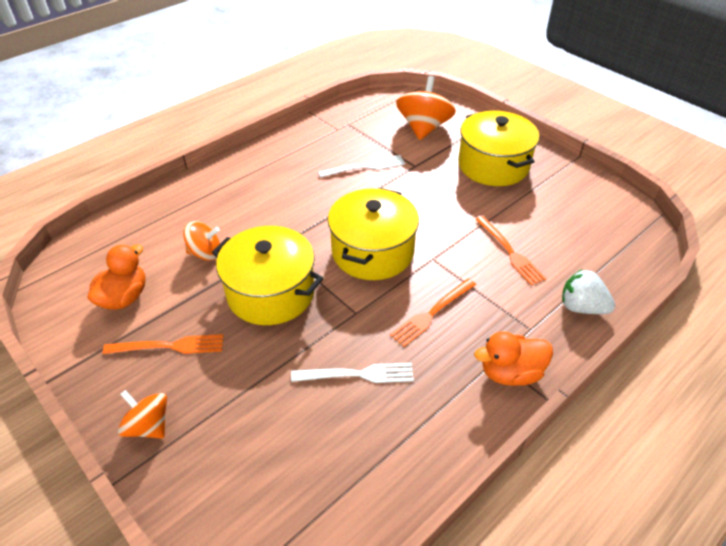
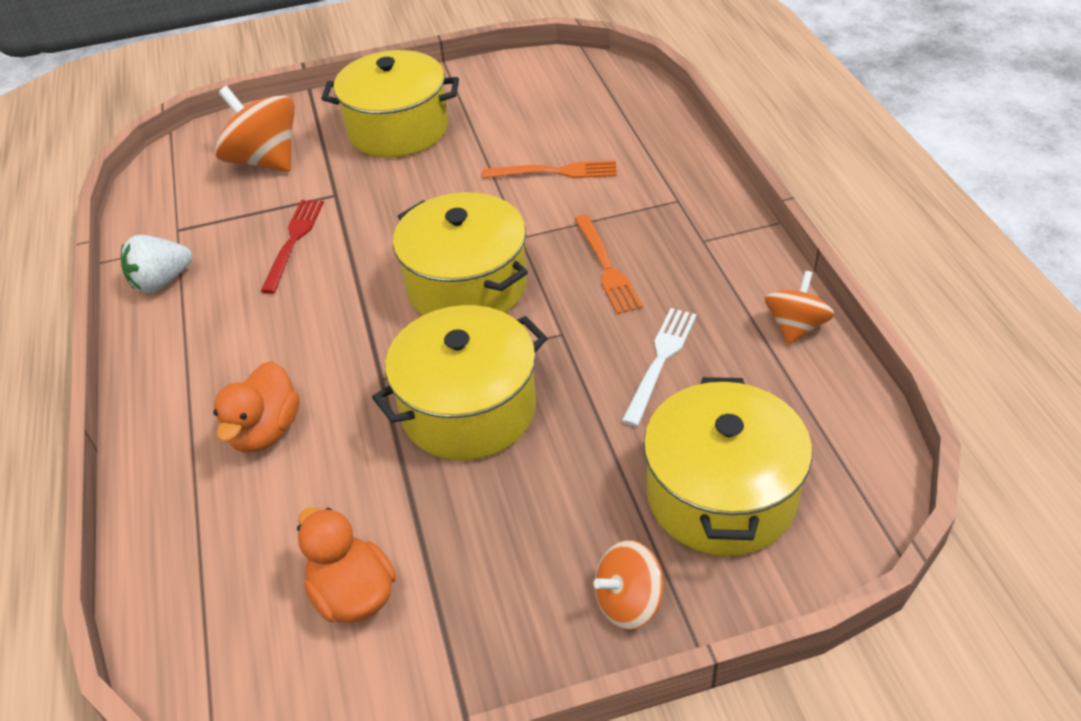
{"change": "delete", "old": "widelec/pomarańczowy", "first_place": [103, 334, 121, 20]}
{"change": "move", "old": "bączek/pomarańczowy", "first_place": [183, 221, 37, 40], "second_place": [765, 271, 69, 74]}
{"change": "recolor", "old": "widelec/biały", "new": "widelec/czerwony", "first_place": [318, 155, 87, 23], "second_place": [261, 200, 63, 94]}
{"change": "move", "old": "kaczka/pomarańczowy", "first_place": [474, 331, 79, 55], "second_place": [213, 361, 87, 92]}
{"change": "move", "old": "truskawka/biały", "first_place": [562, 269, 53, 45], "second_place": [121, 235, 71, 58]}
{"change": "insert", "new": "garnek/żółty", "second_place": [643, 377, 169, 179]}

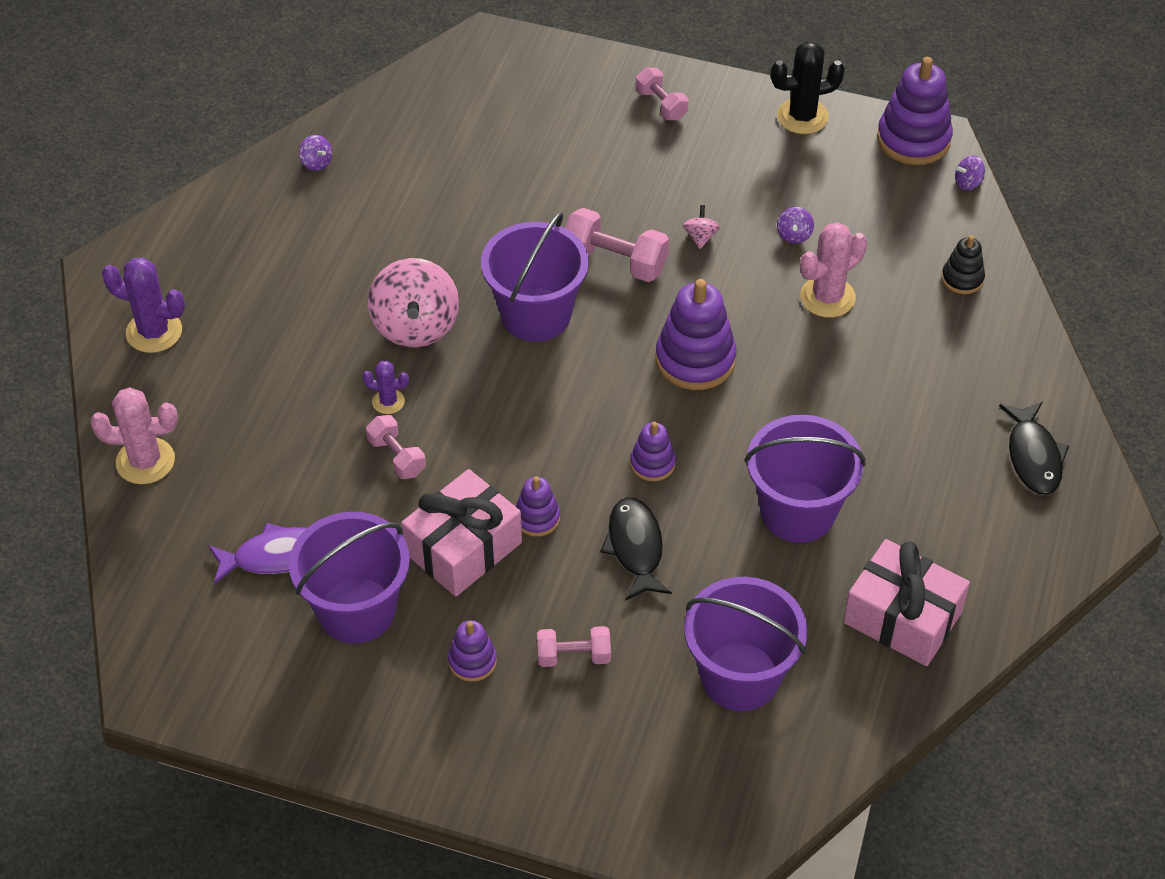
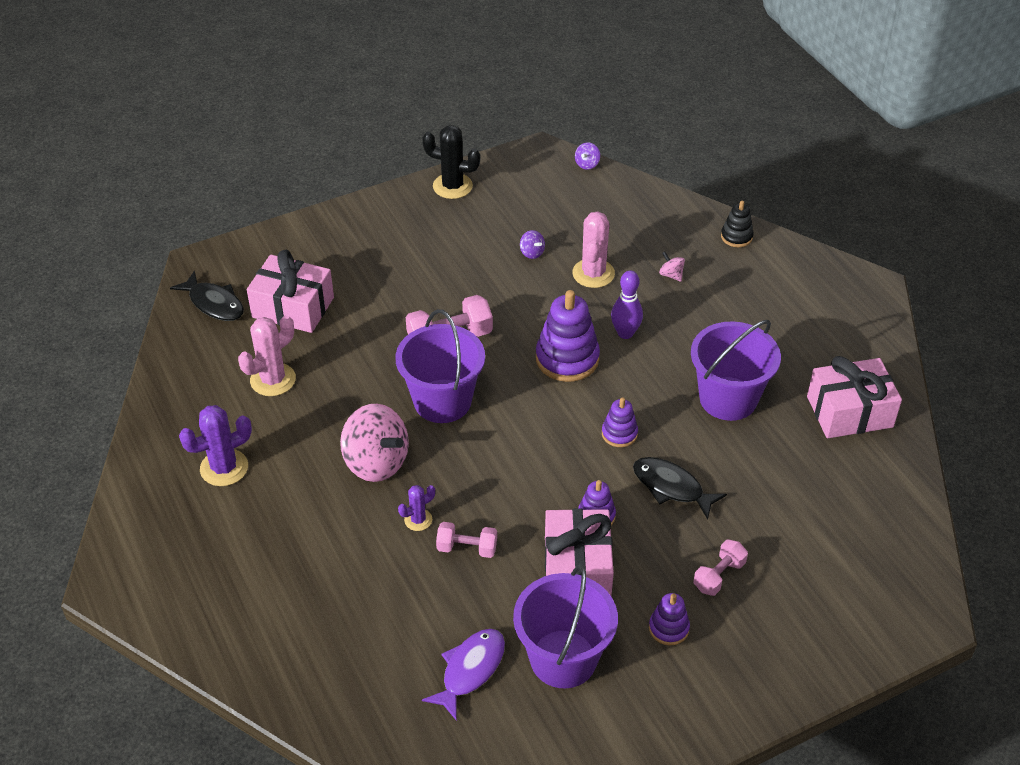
{"change": "move", "old": "kaktus/różowy", "first_place": [90, 387, 88, 97], "second_place": [238, 315, 58, 81]}
{"change": "move", "old": "kaktus/fioletowy", "first_place": [102, 257, 83, 96], "second_place": [179, 405, 73, 81]}
{"change": "delete", "old": "bączek/fioletowy", "first_place": [299, 135, 33, 36]}
{"change": "delete", "old": "hantel/różowy", "first_place": [636, 67, 52, 53]}
{"change": "move", "old": "bączek/różowy", "first_place": [683, 205, 37, 44], "second_place": [659, 251, 26, 31]}
{"change": "delete", "old": "wiadro/fioletowy", "first_place": [684, 577, 124, 134]}
{"change": "rotate", "old": "kaktus/czarny", "first_place": [771, 41, 74, 93], "second_place": [422, 125, 58, 74], "degrees": 75}
{"change": "delete", "old": "zabawka nakładanka/fioletowy", "first_place": [877, 57, 76, 108]}
{"change": "move", "old": "zabawka nakładanka/czarny", "first_place": [942, 235, 43, 59], "second_place": [721, 201, 33, 46]}
{"change": "move", "old": "ryba/czarny", "first_place": [999, 402, 70, 93], "second_place": [170, 271, 74, 50]}
{"change": "insert", "new": "prezent/różowy", "second_place": [247, 250, 87, 83]}
{"change": "insert", "new": "kręgiel/fioletowy", "second_place": [611, 271, 32, 68]}

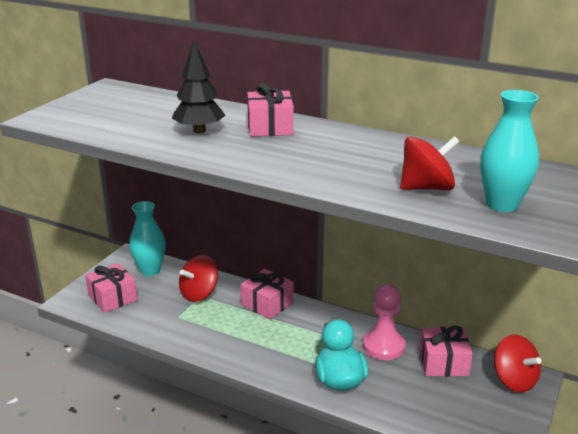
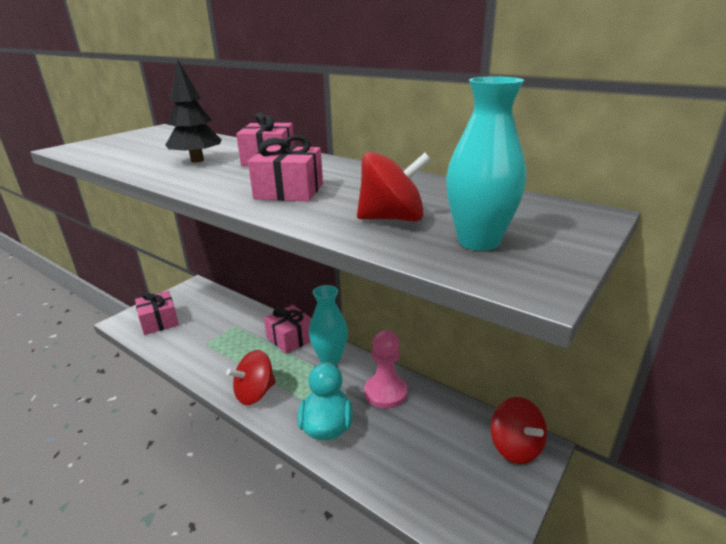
{"change": "move", "old": "wazon/turkusowy", "first_place": [129, 201, 37, 75], "second_place": [309, 285, 39, 80]}
{"change": "move", "old": "bączek/czerwony", "first_place": [179, 255, 39, 47], "second_place": [226, 350, 50, 55]}
{"change": "move", "old": "prezent/różowy", "first_place": [419, 326, 54, 50], "second_place": [248, 135, 75, 66]}

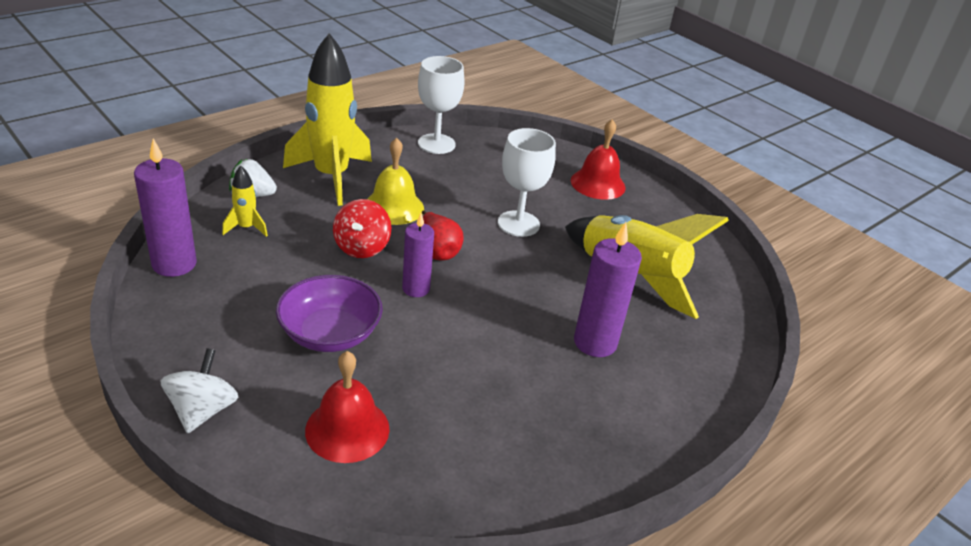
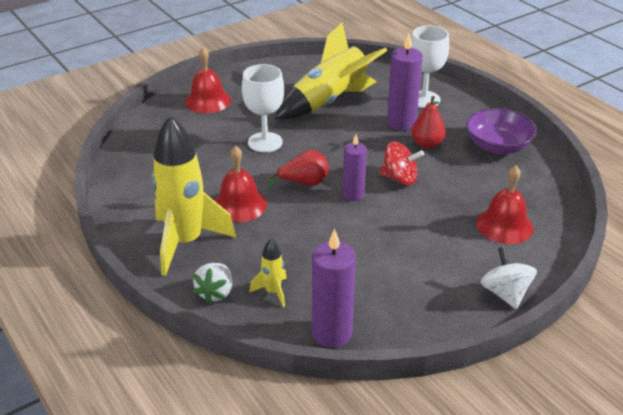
{"change": "rotate", "old": "bączek/biały", "first_place": [160, 348, 78, 85], "second_place": [480, 247, 57, 62], "degrees": 60}
{"change": "move", "old": "miska/fioletowy", "first_place": [276, 275, 107, 77], "second_place": [466, 108, 71, 46]}
{"change": "move", "old": "bączek/czerwony", "first_place": [333, 199, 58, 59], "second_place": [380, 141, 44, 44]}
{"change": "recolor", "old": "dzwonek/żółty", "new": "dzwonek/czerwony", "first_place": [367, 138, 57, 87], "second_place": [214, 146, 53, 76]}
{"change": "move", "old": "kielich/biały", "first_place": [418, 56, 47, 98], "second_place": [411, 26, 38, 82]}
{"change": "insert", "new": "gruszka/czerwony", "second_place": [411, 96, 35, 52]}

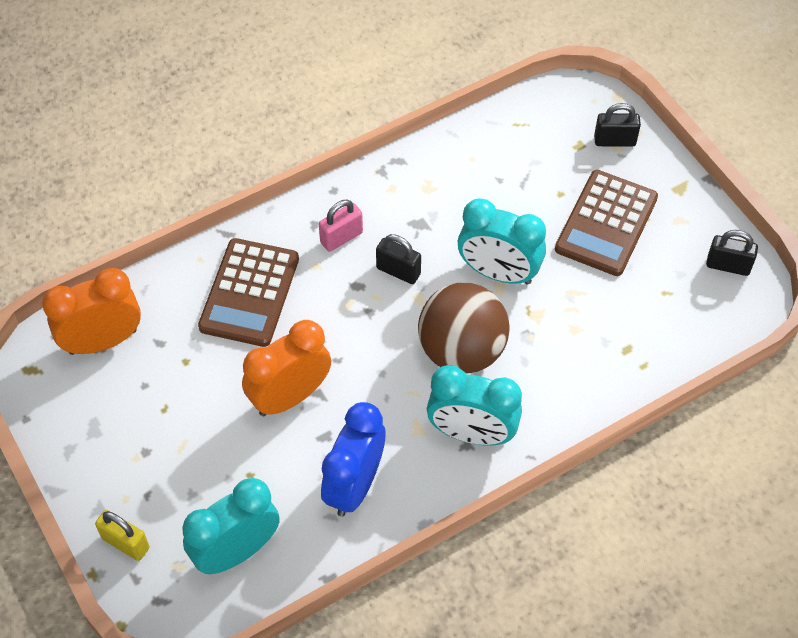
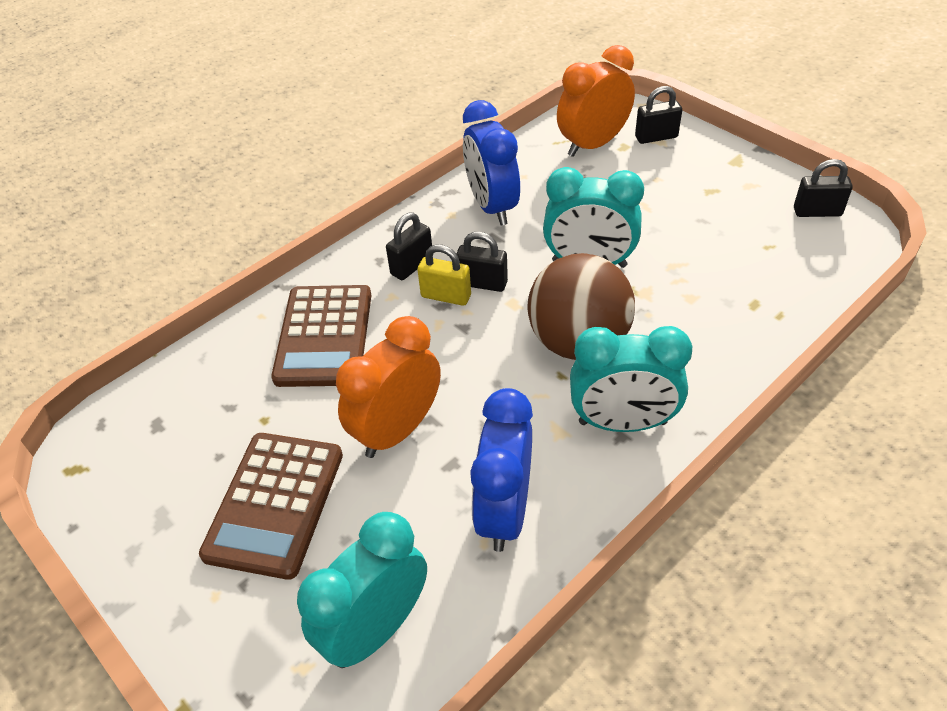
{"change": "move", "old": "budzik/pomarańczowy", "first_place": [42, 268, 99, 87], "second_place": [557, 45, 78, 112]}
{"change": "move", "old": "kłódka/żółty", "first_place": [95, 510, 55, 51], "second_place": [417, 245, 54, 61]}
{"change": "recolor", "old": "kłódka/różowy", "new": "kłódka/czarny", "first_place": [319, 200, 44, 52], "second_place": [386, 213, 46, 67]}
{"change": "move", "old": "kalkulator/brązowy", "first_place": [555, 170, 103, 106], "second_place": [199, 433, 144, 147]}
{"change": "insert", "new": "budzik/niebieski", "second_place": [463, 100, 57, 126]}

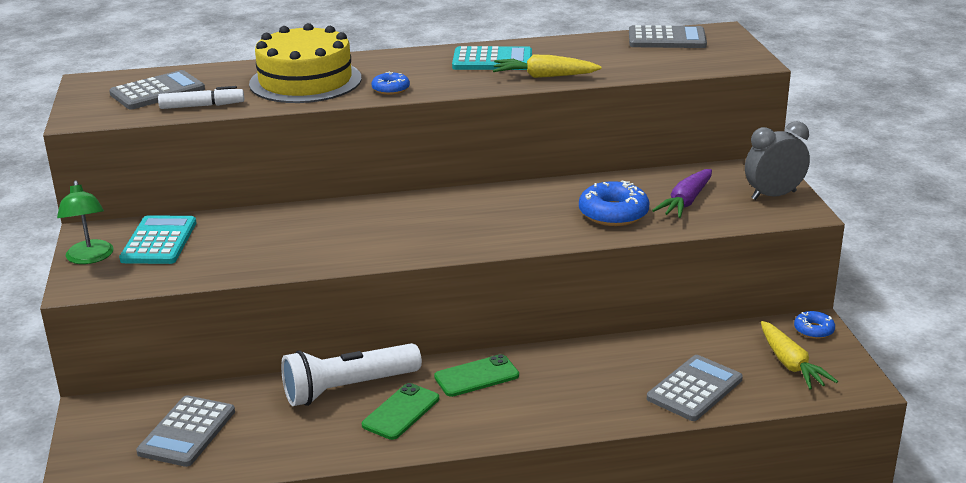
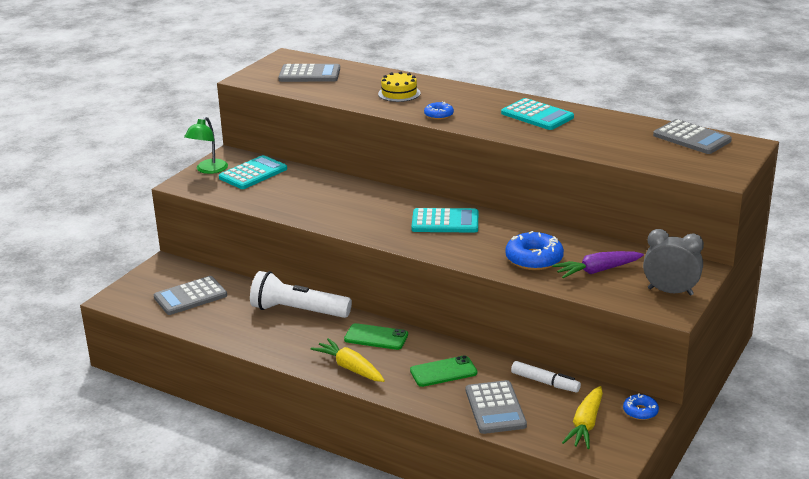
{"change": "move", "old": "flamaster/biały", "first_place": [158, 86, 86, 23], "second_place": [511, 361, 70, 31]}
{"change": "resize", "old": "tort/żółty", "first_place": [249, 23, 112, 80], "second_place": [378, 71, 42, 31], "factor": 0.5}
{"change": "move", "old": "telefon/zielony", "first_place": [362, 383, 77, 57], "second_place": [410, 355, 67, 32]}
{"change": "move", "old": "marchewka/żółty", "first_place": [493, 55, 109, 23], "second_place": [310, 338, 75, 44]}
{"change": "rotate", "old": "kalkulator/szary", "first_place": [647, 355, 96, 66], "second_place": [466, 380, 61, 54], "degrees": 90}
{"change": "insert", "new": "kalkulator/turkusowy", "second_place": [412, 208, 66, 24]}

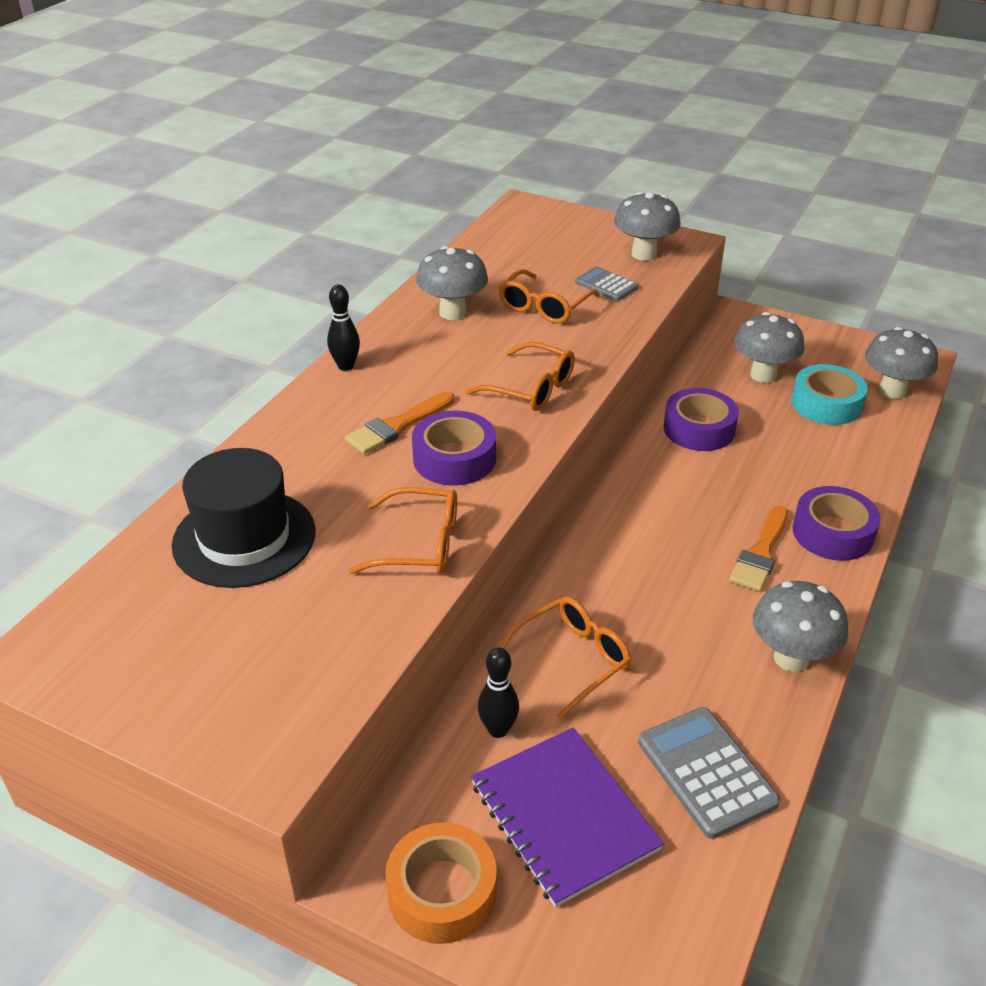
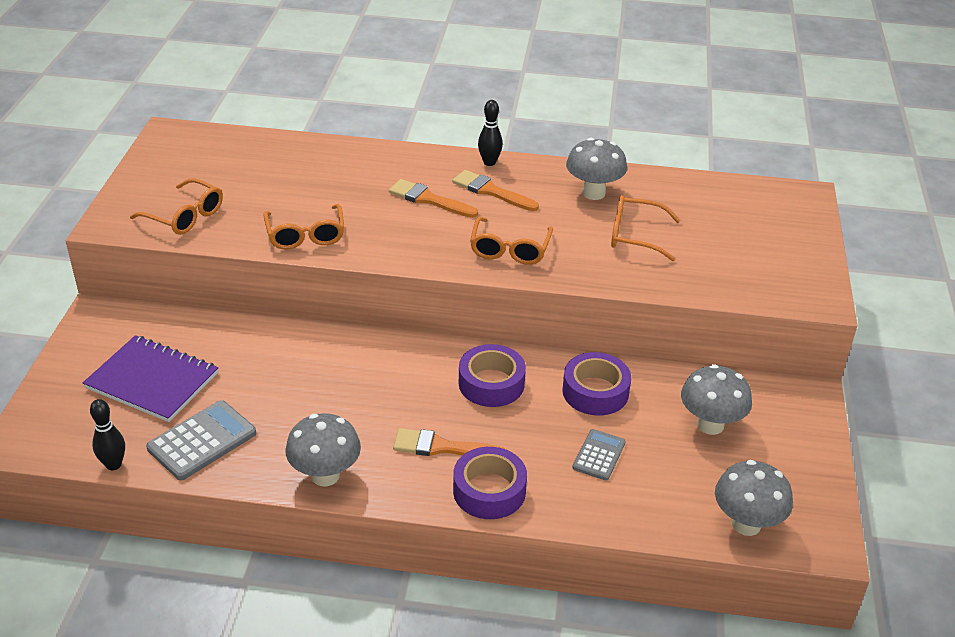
{"change": "delete", "old": "kapelusz/czarny", "first_place": [172, 448, 143, 140]}
{"change": "delete", "old": "taśma klejąca/pomarańczowy", "first_place": [385, 822, 112, 122]}
{"change": "move", "old": "taśma klejąca/fioletowy", "first_place": [412, 411, 84, 74], "second_place": [459, 344, 67, 63]}
{"change": "rotate", "old": "zeszyt/fioletowy", "first_place": [471, 727, 193, 180], "second_place": [83, 335, 135, 87], "degrees": 75}
{"change": "move", "old": "kręgiel/czarny", "first_place": [478, 647, 41, 91], "second_place": [90, 399, 35, 71]}
{"change": "move", "old": "okulary/pomarańczowy", "first_place": [500, 596, 131, 124], "second_place": [130, 178, 93, 57]}
{"change": "move", "old": "kalkulator/szary", "first_place": [575, 266, 63, 35], "second_place": [572, 429, 53, 51]}
{"change": "delete", "old": "grzyb/szary", "first_place": [614, 192, 67, 69]}
{"change": "delete", "old": "taśma klejąca/turkusowy", "first_place": [791, 364, 76, 61]}
{"change": "insert", "new": "pędzel/pomarańczowy", "second_place": [452, 170, 87, 41]}

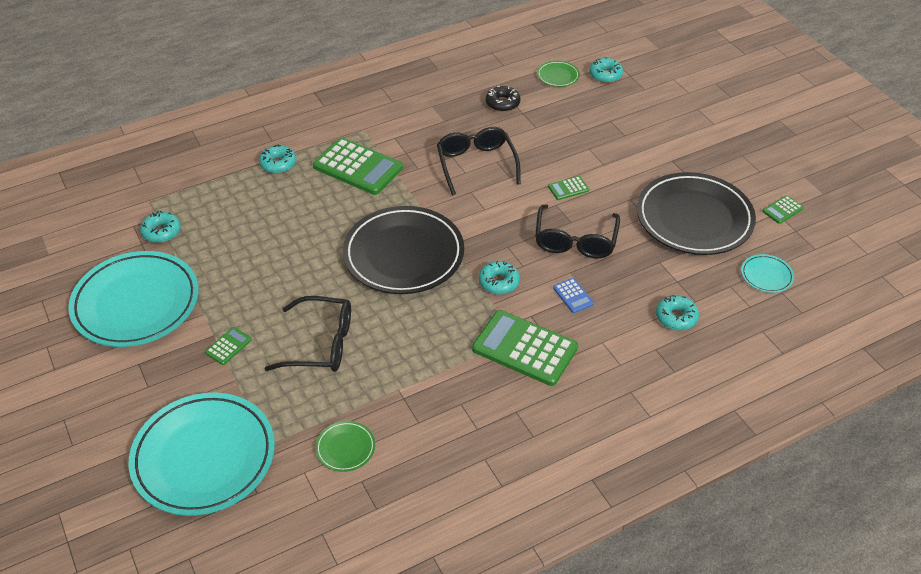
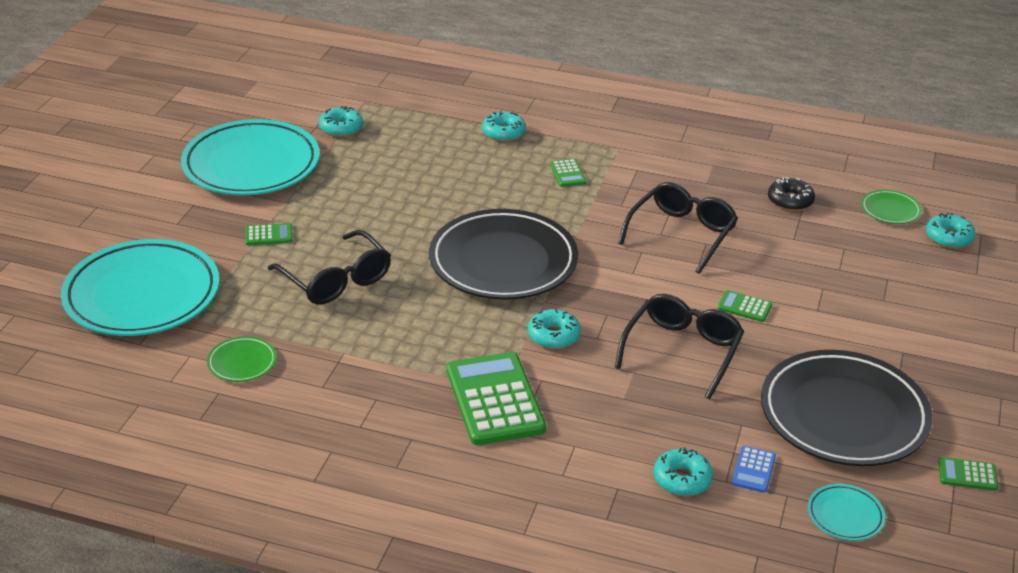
{"change": "resize", "old": "kalkulator/zielony", "first_place": [313, 138, 90, 57], "second_place": [550, 159, 36, 28], "factor": 0.45}
{"change": "rotate", "old": "okulary/czarny", "first_place": [535, 204, 85, 54], "second_place": [615, 294, 129, 105], "degrees": 150}
{"change": "move", "old": "kalkulator/niebieski", "first_place": [553, 278, 41, 35], "second_place": [732, 446, 44, 47]}

